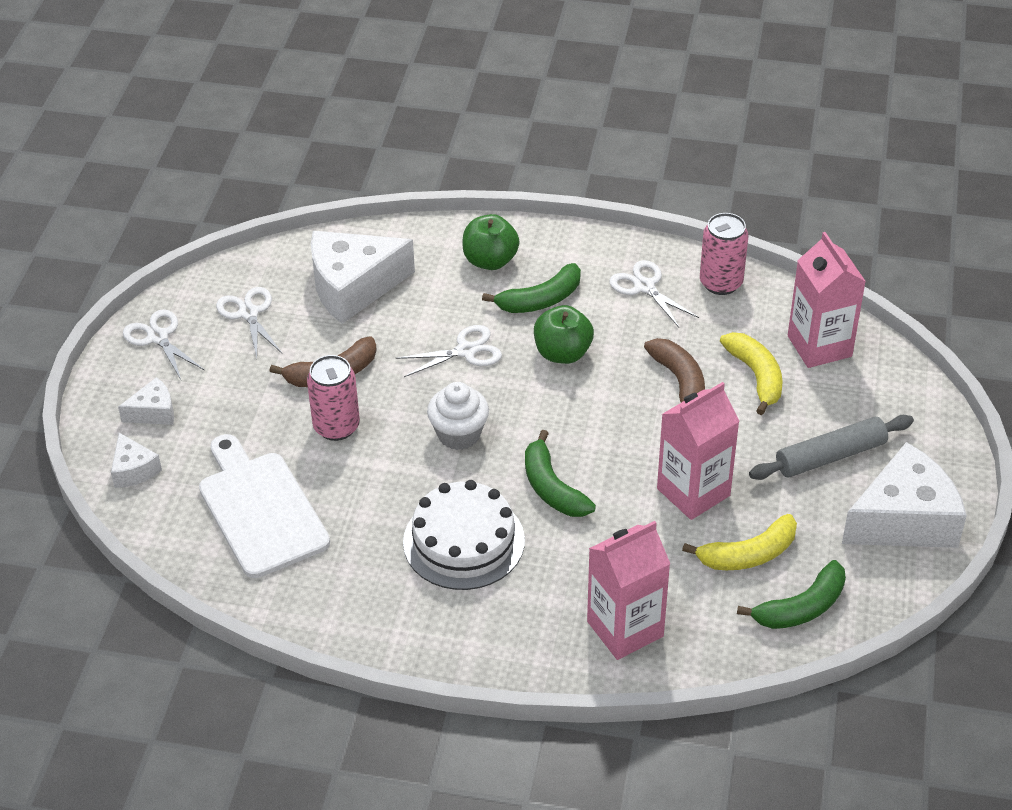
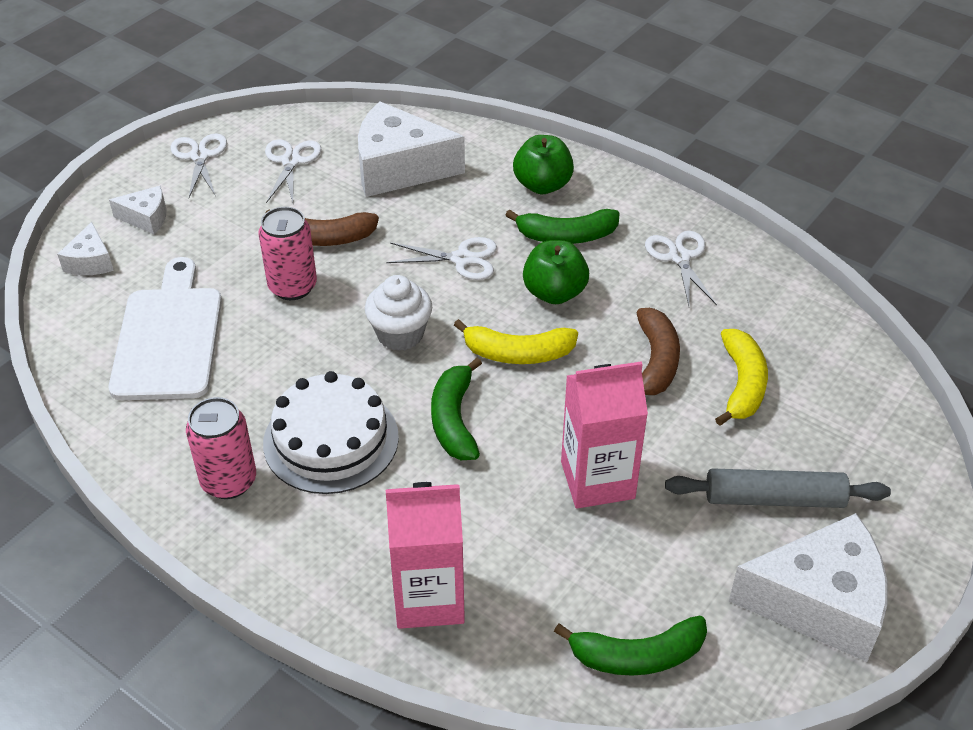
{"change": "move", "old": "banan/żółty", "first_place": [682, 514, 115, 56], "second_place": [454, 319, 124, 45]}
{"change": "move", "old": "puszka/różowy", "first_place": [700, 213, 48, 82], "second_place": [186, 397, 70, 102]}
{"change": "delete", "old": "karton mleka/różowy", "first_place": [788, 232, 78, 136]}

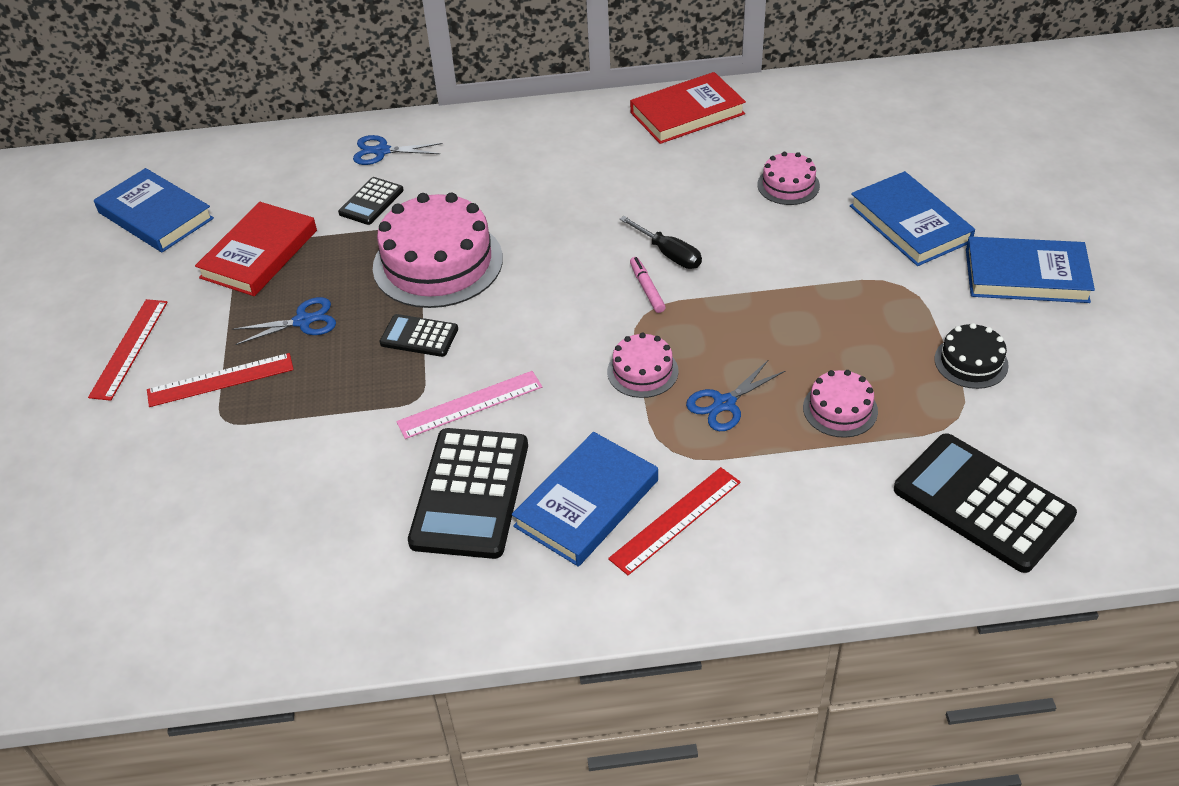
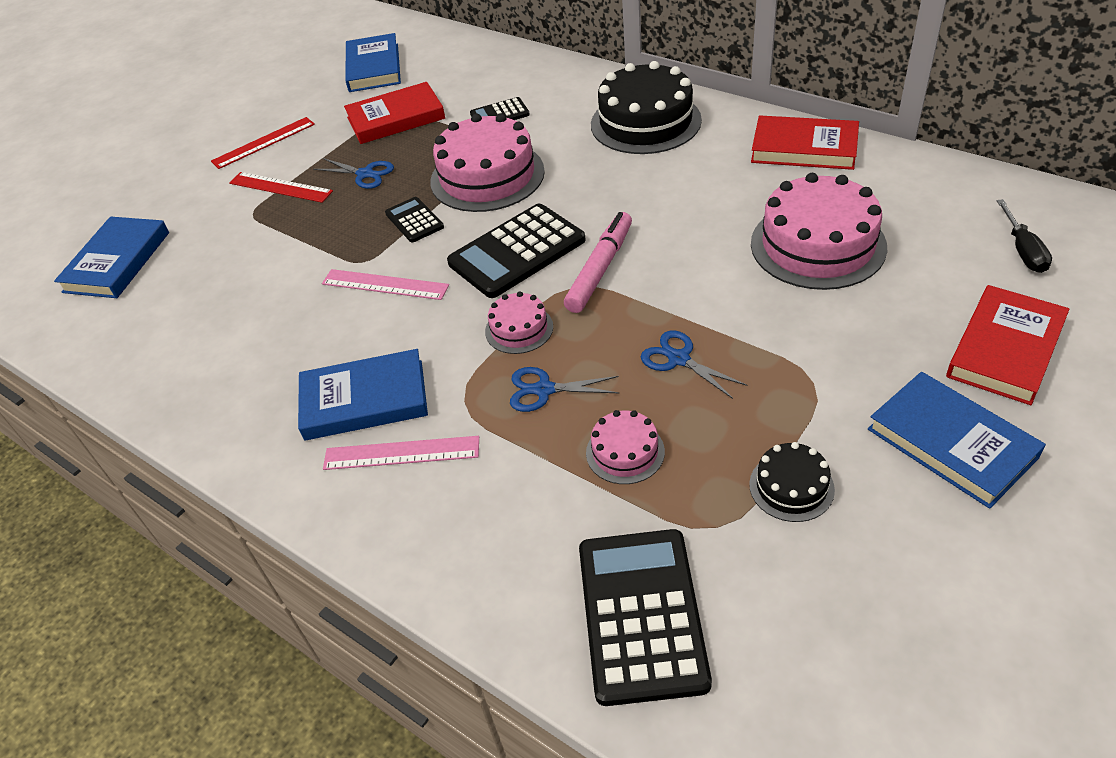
{"change": "move", "old": "nożyczki/niebieski", "first_place": [353, 135, 89, 30], "second_place": [641, 330, 106, 69]}
{"change": "move", "old": "kalkulator/czarny", "first_place": [408, 428, 120, 131], "second_place": [447, 204, 139, 94]}
{"change": "recolor", "old": "linijka/czerwony", "new": "linijka/różowy", "first_place": [608, 467, 133, 108], "second_place": [323, 436, 156, 34]}
{"change": "move", "old": "śrubokręt/czarny", "first_place": [619, 216, 83, 53], "second_place": [997, 199, 55, 74]}
{"change": "resize", "old": "flamaster/różowy", "first_place": [630, 257, 36, 56], "second_place": [564, 212, 68, 101], "factor": 1.85}
{"change": "resize", "old": "tort/różowy", "first_place": [757, 152, 63, 53], "second_place": [751, 173, 136, 117], "factor": 2.01}
{"change": "move", "old": "książka/niebieski", "first_place": [850, 171, 125, 95], "second_place": [54, 217, 115, 81]}
{"change": "insert", "new": "tort/czarny", "second_place": [591, 61, 111, 93]}
{"change": "insert", "new": "książka/czerwony", "second_place": [946, 285, 123, 120]}

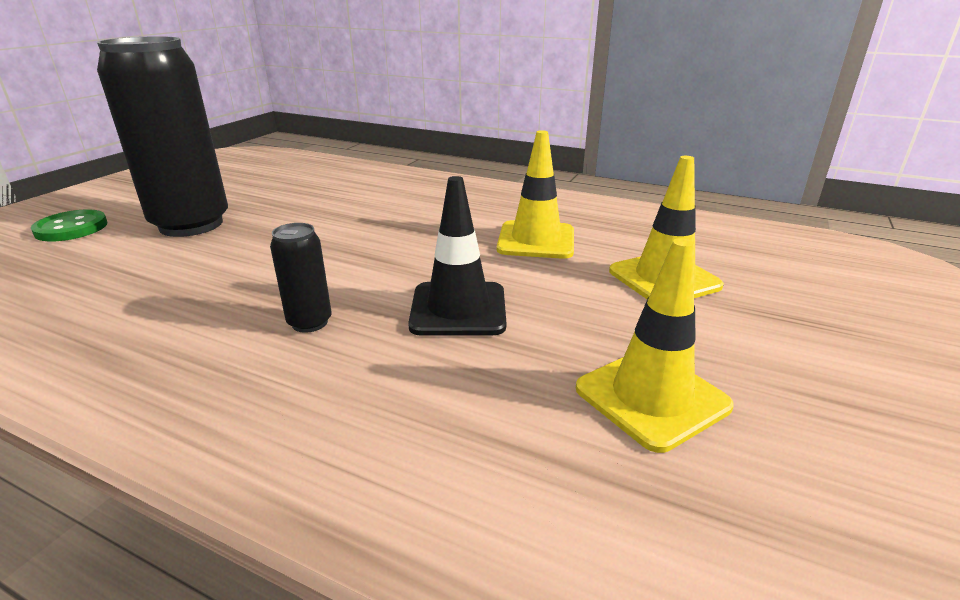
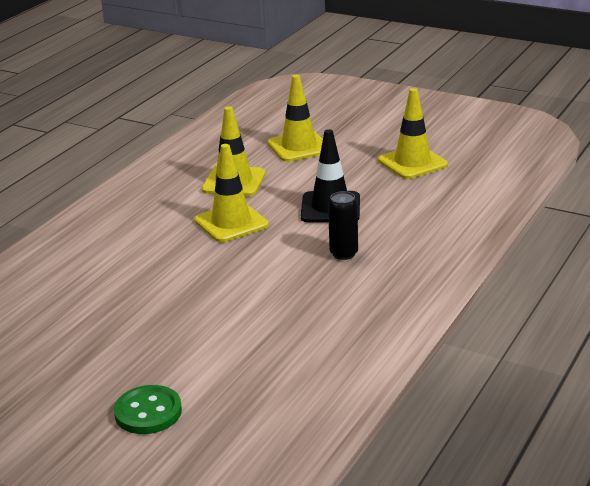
{"change": "delete", "old": "puszka/czarny", "first_place": [97, 36, 131, 201]}
{"change": "insert", "new": "pachołek/żółty", "second_place": [194, 144, 75, 98]}

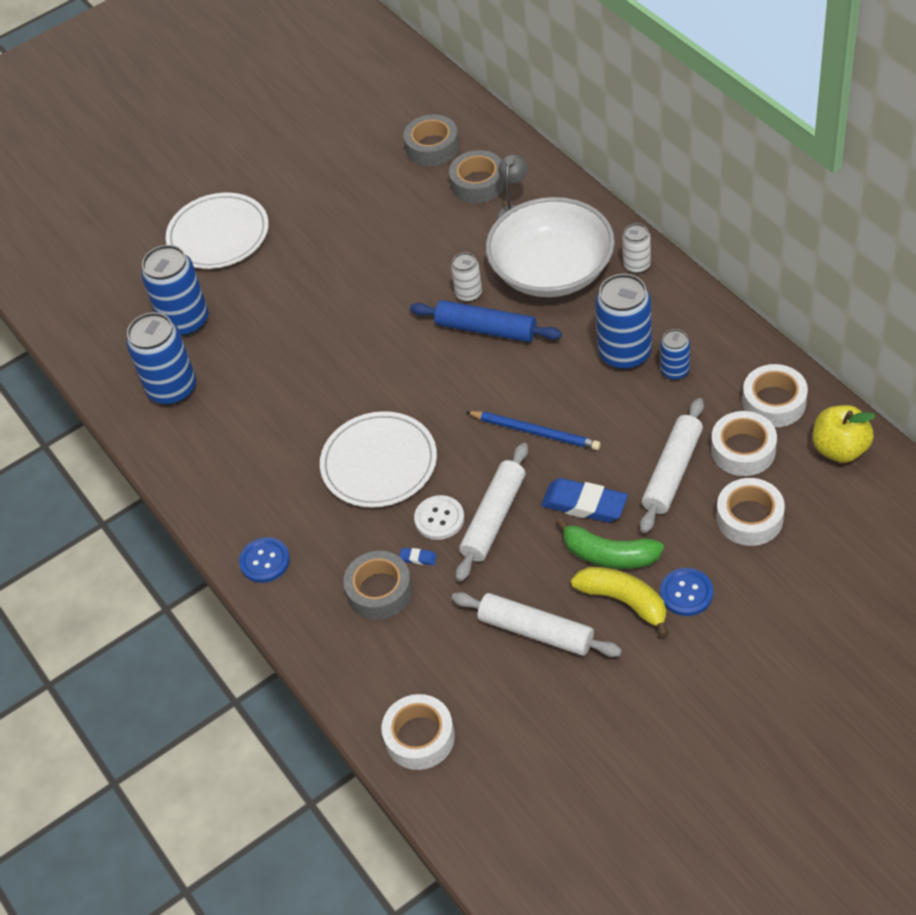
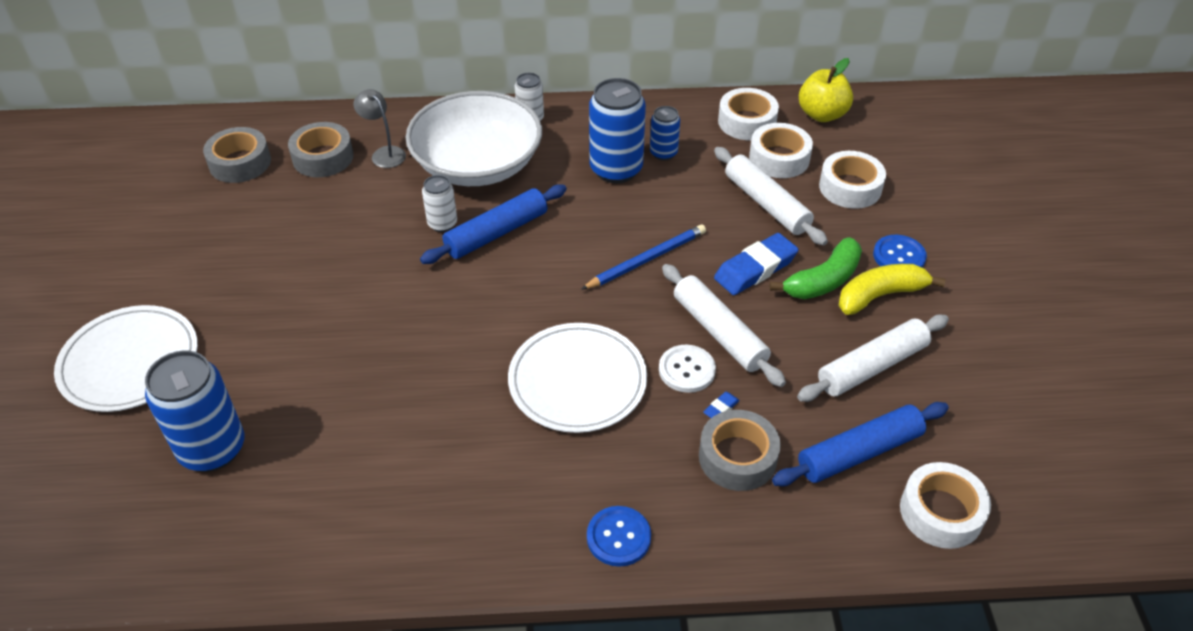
{"change": "delete", "old": "puszka/niebieski", "first_place": [126, 312, 70, 93]}
{"change": "insert", "new": "wałek do ciasta/niebieski", "second_place": [772, 402, 177, 85]}

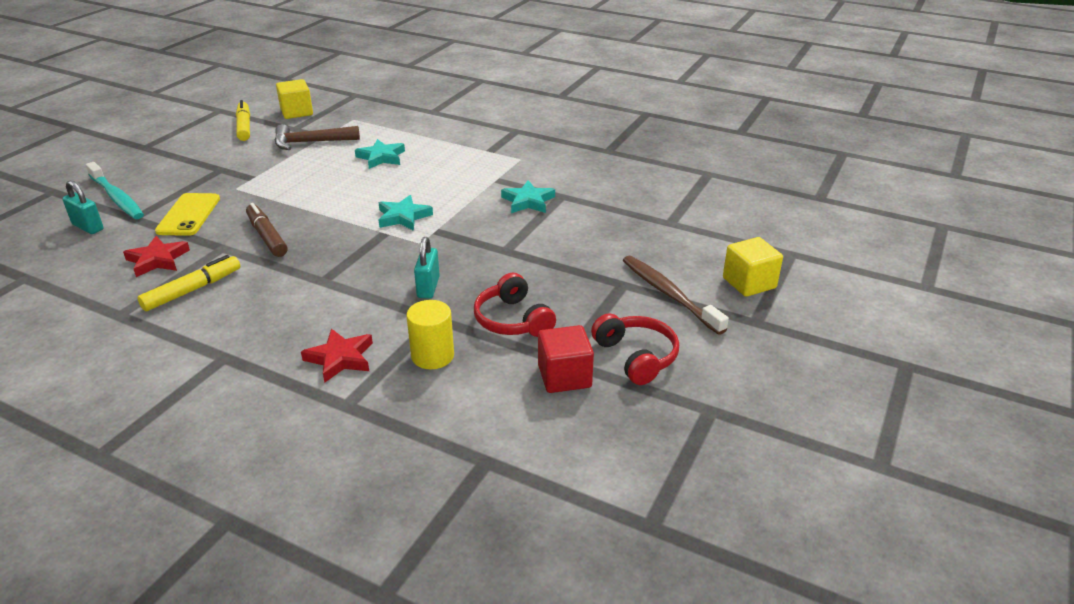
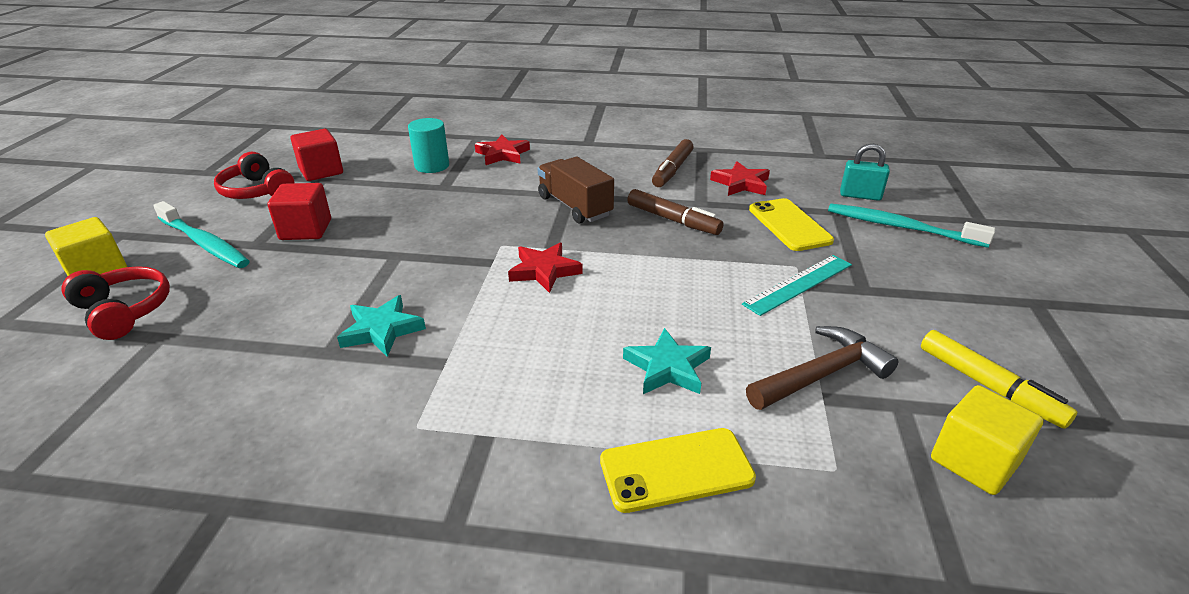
{"change": "recolor", "old": "flamaster/żółty", "new": "flamaster/brązowy", "first_place": [137, 255, 103, 56], "second_place": [652, 139, 42, 48]}
{"change": "recolor", "old": "gwiazda/turkusowy", "new": "gwiazda/czerwony", "first_place": [378, 195, 55, 36], "second_place": [508, 243, 75, 50]}
{"change": "recolor", "old": "walec/żółty", "new": "walec/turkusowy", "first_place": [407, 300, 47, 69], "second_place": [408, 118, 41, 55]}
{"change": "delete", "old": "kłódka/turkusowy", "first_place": [414, 237, 26, 62]}
{"change": "move", "old": "słuchawki/czerwony", "first_place": [474, 273, 82, 64], "second_place": [61, 266, 109, 74]}
{"change": "recolor", "old": "szczoteczka do zębów/brązowy", "new": "szczoteczka do zębów/turkusowy", "first_place": [623, 256, 106, 79], "second_place": [153, 201, 97, 67]}
{"change": "insert", "new": "sześcian/czerwony", "second_place": [268, 183, 63, 57]}
{"change": "insert", "new": "ciężarówka/brązowy", "second_place": [537, 156, 77, 68]}
{"change": "insert", "new": "telefon/żółty", "second_place": [600, 428, 156, 85]}
{"change": "insert", "new": "linijka/turkusowy", "second_place": [742, 255, 110, 61]}

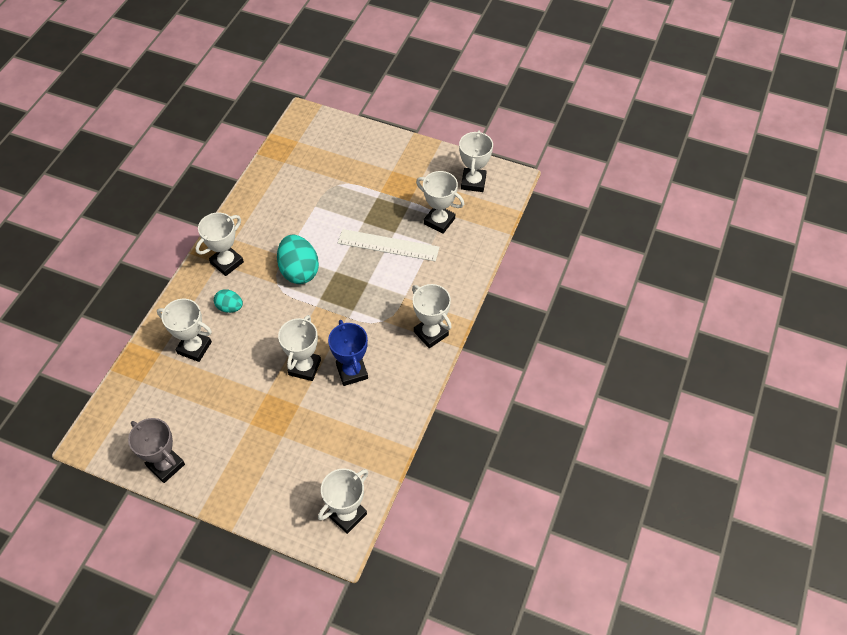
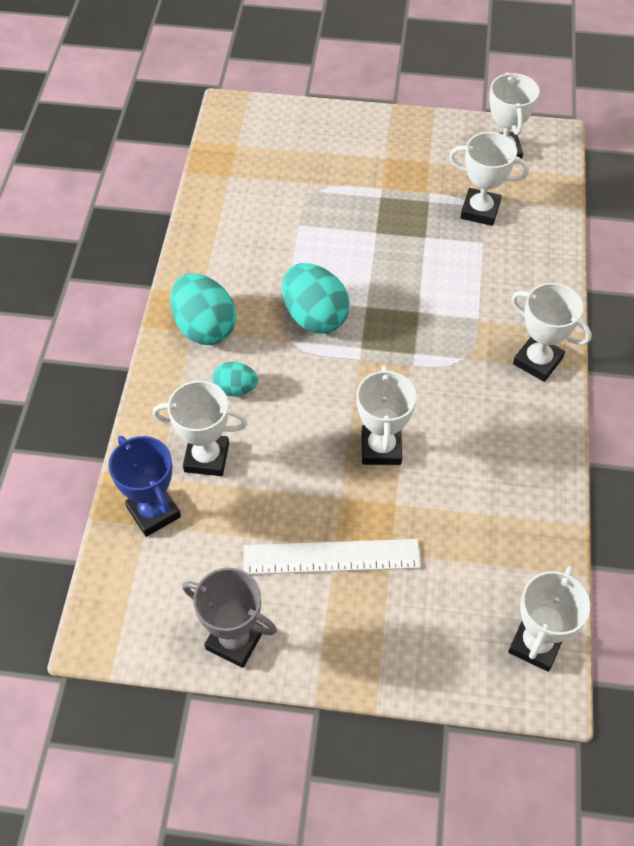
{"change": "replace", "old": "puchar/biały", "new": "jajko/turkusowy", "first_place": [195, 212, 49, 64], "second_place": [170, 273, 66, 72]}
{"change": "move", "old": "puchar/niebieski", "first_place": [328, 320, 40, 66], "second_place": [109, 436, 72, 101]}
{"change": "move", "old": "linijka/biały", "first_place": [338, 229, 102, 32], "second_place": [244, 539, 177, 36]}

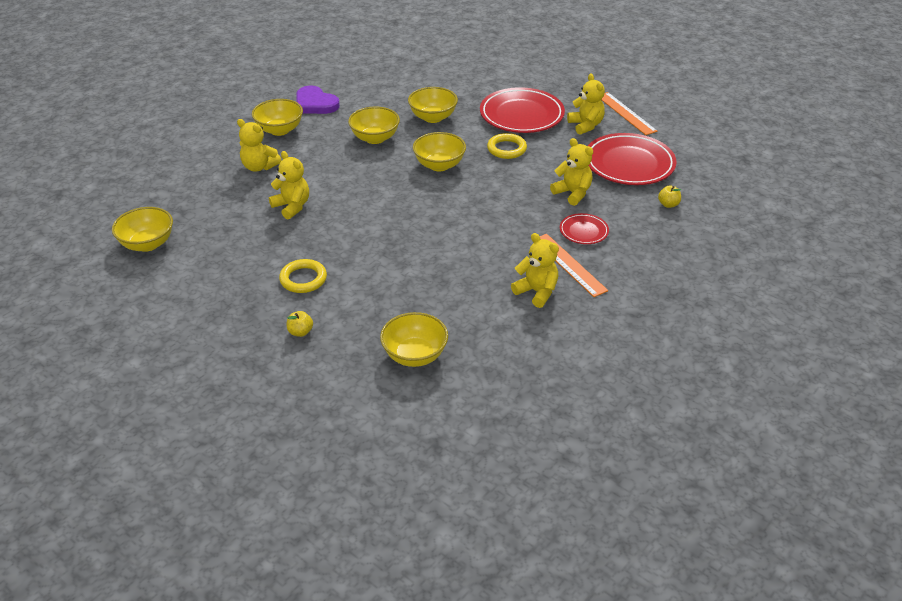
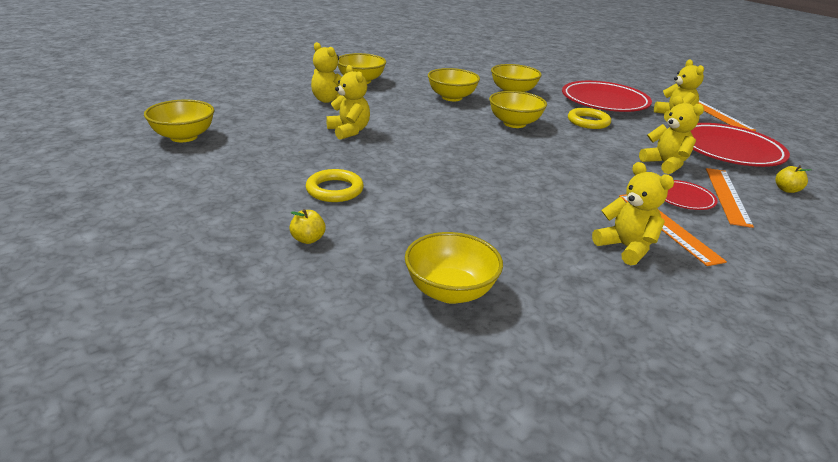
{"change": "delete", "old": "serce/fioletowy", "first_place": [296, 85, 44, 29]}
{"change": "insert", "new": "linijka/pomarańczowy", "second_place": [706, 168, 48, 60]}

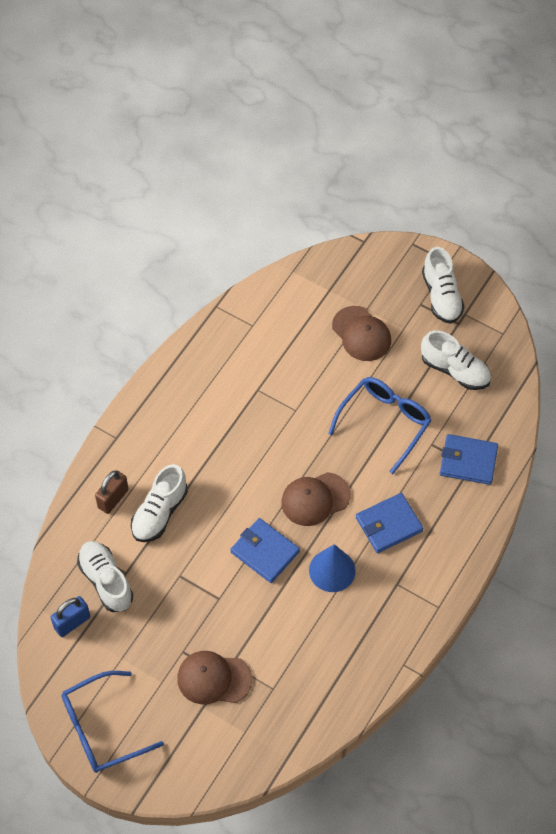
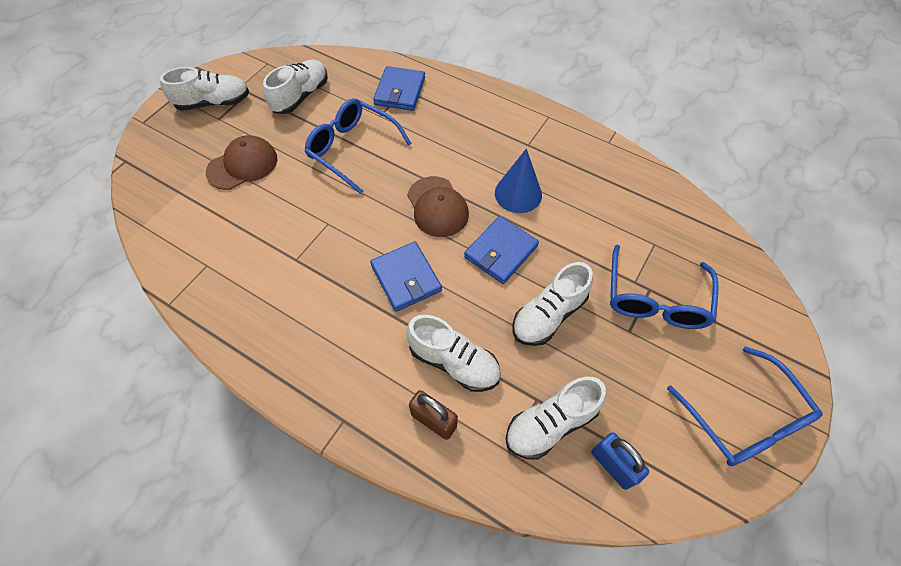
{"change": "replace", "old": "czapka/brązowy", "new": "okulary/niebieski", "first_place": [177, 651, 75, 53], "second_place": [610, 245, 109, 84]}
{"change": "move", "old": "portfel/niebieski", "first_place": [356, 493, 68, 60], "second_place": [370, 242, 72, 70]}
{"change": "insert", "new": "but/biały", "second_place": [513, 262, 80, 84]}

